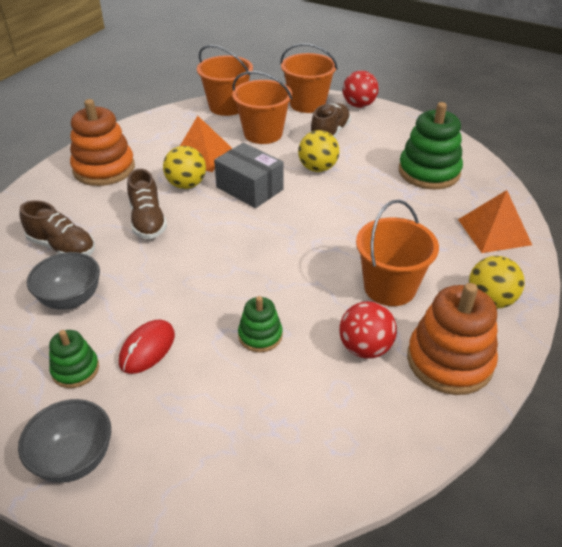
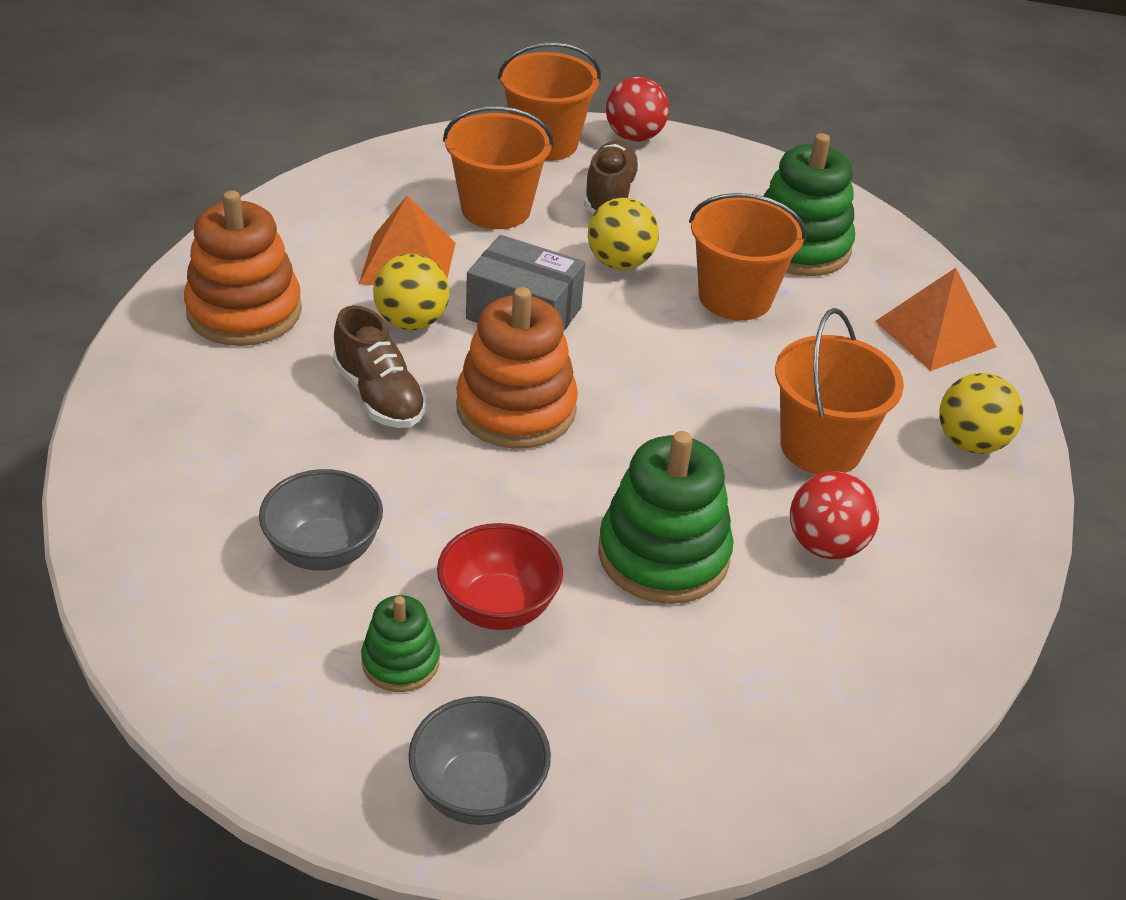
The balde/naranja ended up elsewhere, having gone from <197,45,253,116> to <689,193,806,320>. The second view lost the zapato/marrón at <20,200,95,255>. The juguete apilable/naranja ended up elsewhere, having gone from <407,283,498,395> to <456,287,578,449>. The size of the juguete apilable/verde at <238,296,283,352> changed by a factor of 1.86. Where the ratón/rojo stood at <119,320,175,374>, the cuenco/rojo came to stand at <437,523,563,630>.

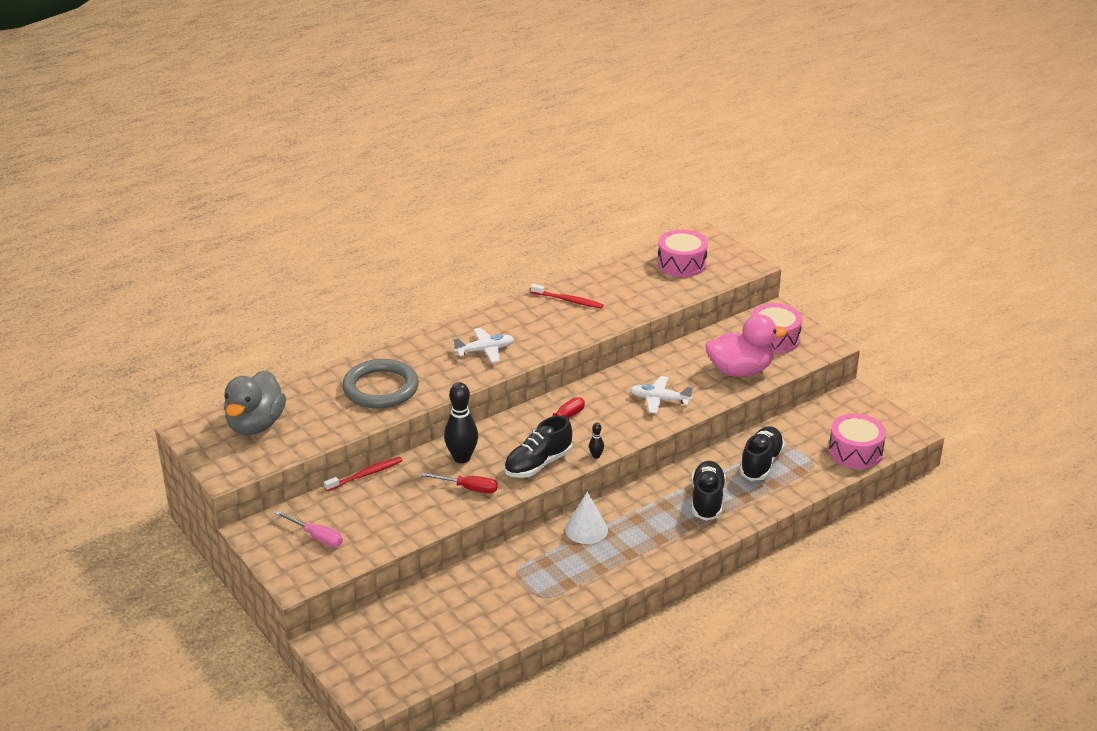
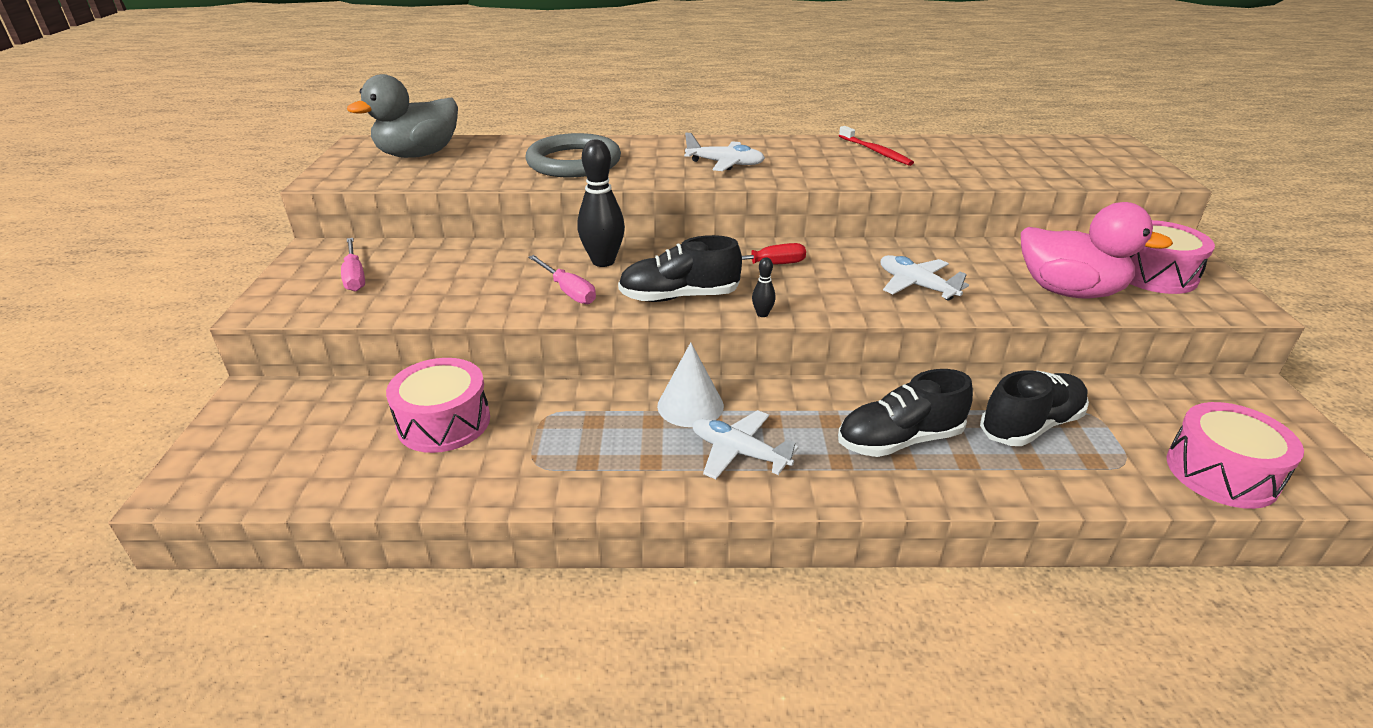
The tambor/rosa ended up elsewhere, having gone from <658,230,708,277> to <386,358,490,453>. The second view lost the cepillo de dientes/rojo at <324,457,403,491>. The zapato/negro at <691,461,726,521> ended up facing another way, 150 degrees counterclockwise from before. What was the destornillador/rojo at <420,472,498,494> turned into the destornillador/rosa at <528,255,596,304>. The second view gained the avión/blanco at <692,410,799,479>.

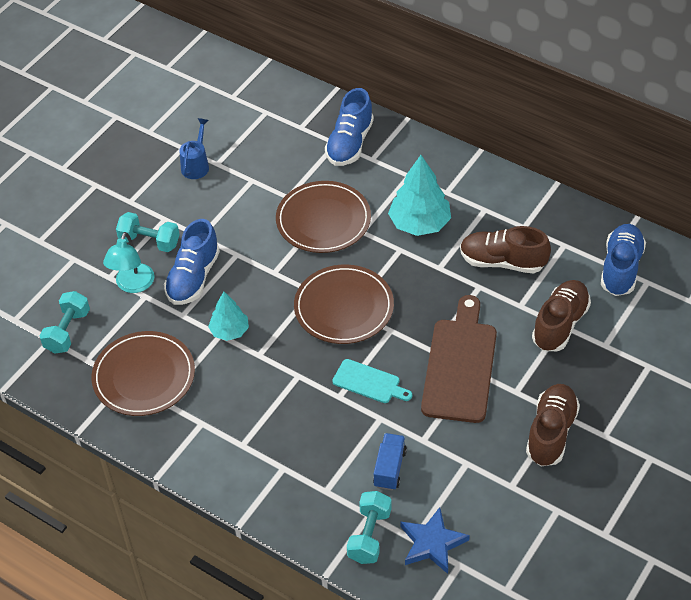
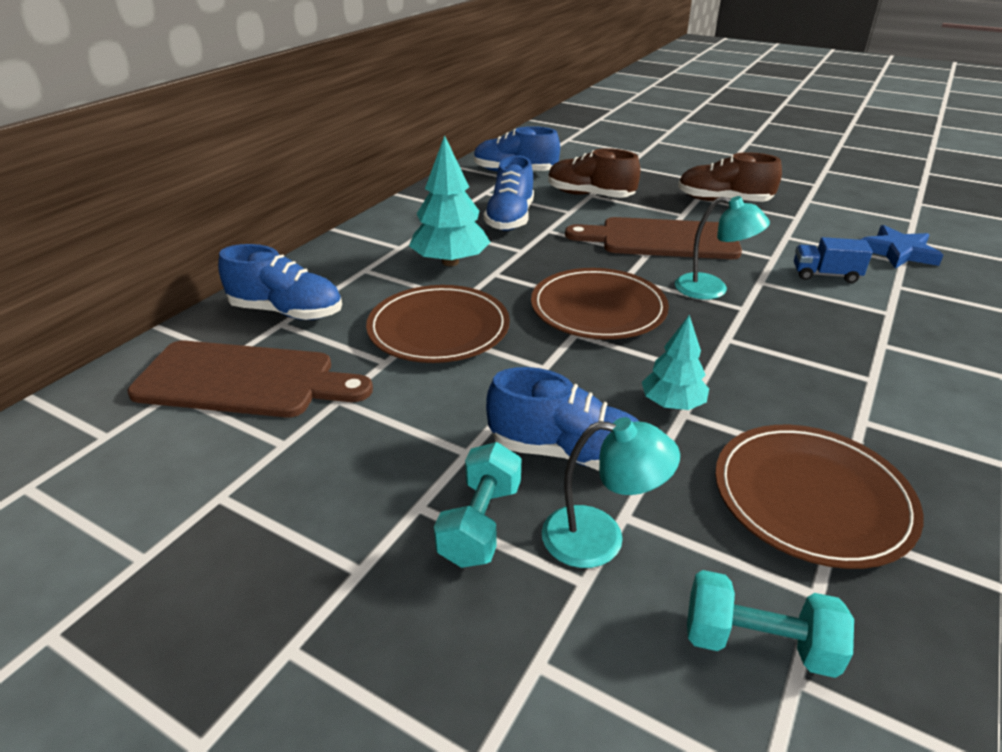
The second view lost the regadera/azul at <179,118,209,179>. What was the zapato/marrón at <460,226,551,273> turned into the zapato/azul at <484,155,534,231>. Where the tabla de cortar/turquesa stood at <332,359,412,403>, the lámpara/turquesa came to stand at <675,196,770,299>. The second view lost the mancuerna/turquesa at <347,491,392,564>. The second view gained the tabla de cortar/marrón at <127,341,373,418>.

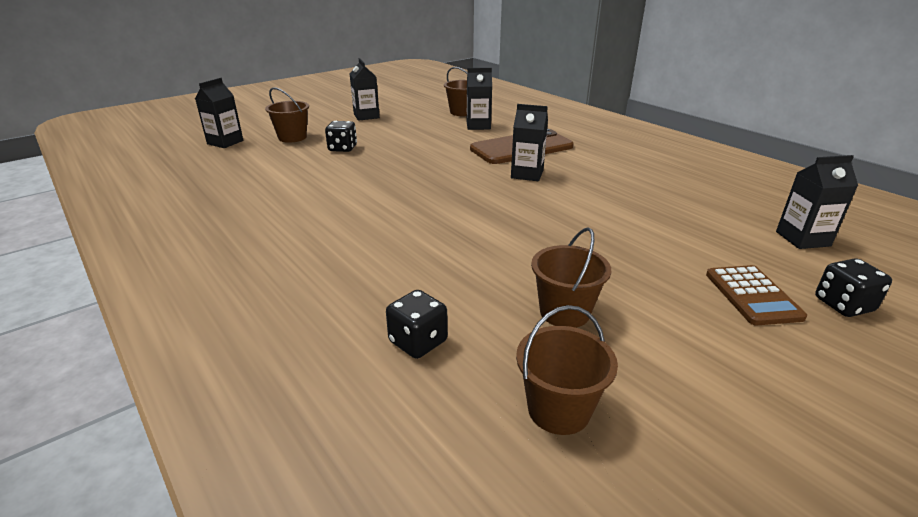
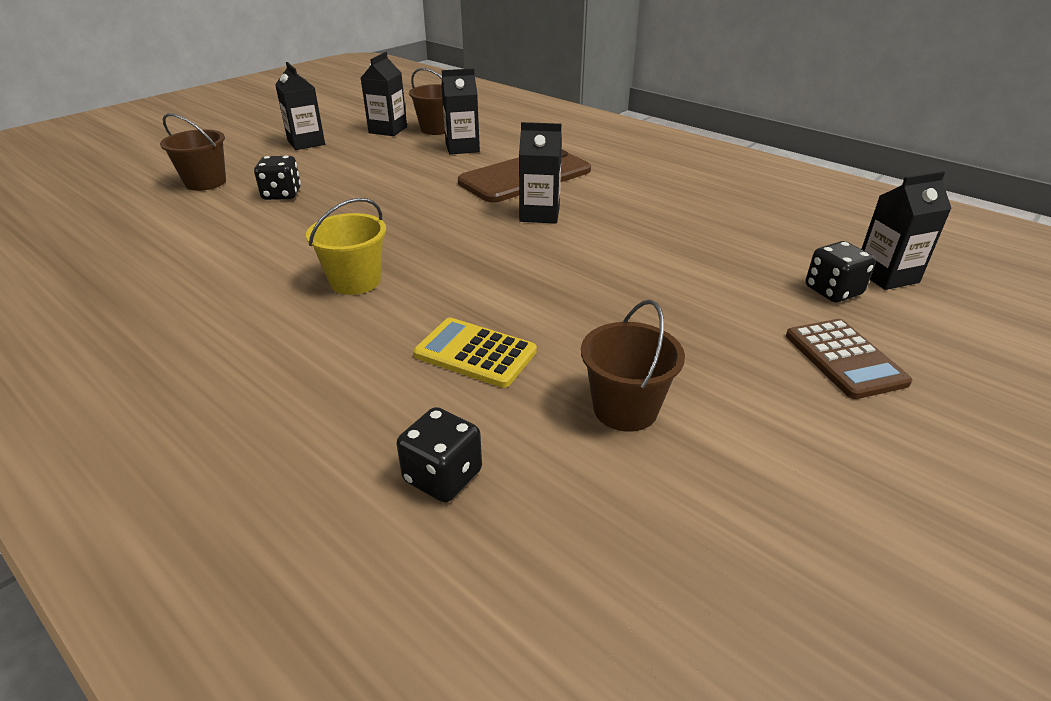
The cartón de leche/negro ended up elsewhere, having gone from <195,78,244,148> to <361,52,407,136>. The dado/negro ended up elsewhere, having gone from <815,258,892,317> to <805,241,876,303>. The second view lost the balde/marrón at <516,305,618,435>. The second view gained the balde/amarillo at <306,198,386,295>. The second view gained the calculadora/amarillo at <413,318,537,388>.

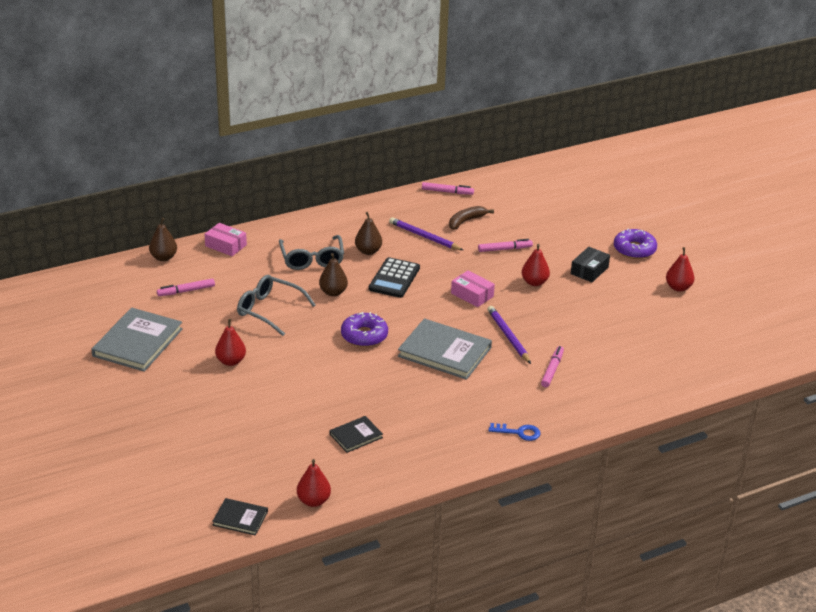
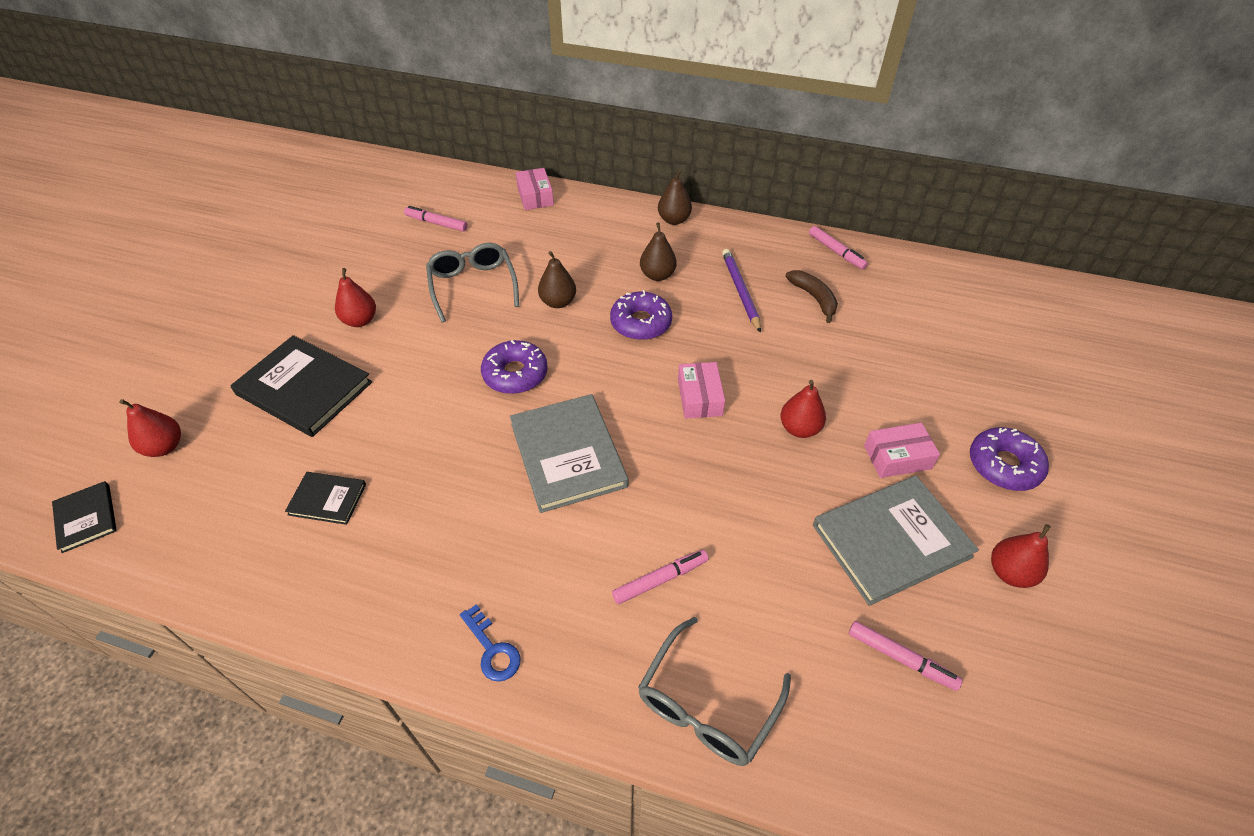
The plátano/marrón at <449,206,494,230> ended up facing another way, 60 degrees clockwise from before. The pera/marrón ended up elsewhere, having gone from <149,218,177,261> to <658,170,692,225>. The gafas/gris ended up elsewhere, having gone from <279,235,344,270> to <638,617,791,766>. The rotulador/rosa ended up elsewhere, having gone from <478,239,533,252> to <849,621,963,691>. What was the caja/negro at <571,247,610,282> turned into the caja/rosa at <864,423,940,478>. Where the calculadora/negro stood at <369,257,420,298>, the rosquilla/morado came to stand at <610,290,672,340>. The second view lost the lápiz/morado at <488,306,531,364>. The libro/gris ended up elsewhere, having gone from <91,308,183,372> to <813,476,979,606>. The pera/rojo ended up elsewhere, having gone from <297,459,331,507> to <119,399,181,457>. The second view gained the libro/negro at <230,335,372,437>.

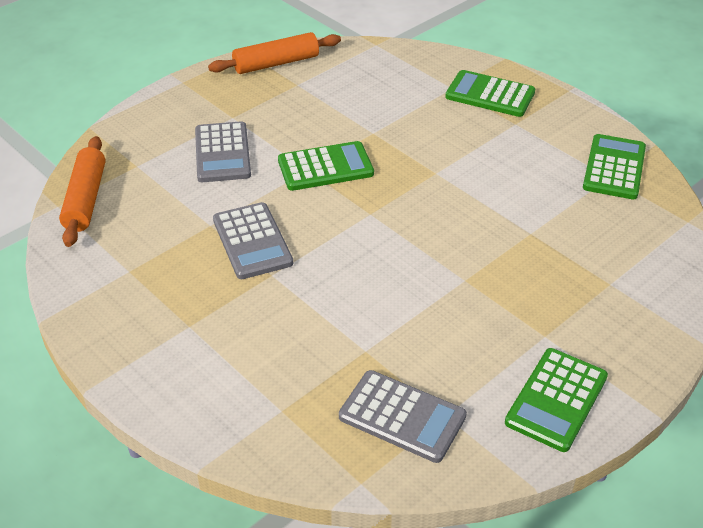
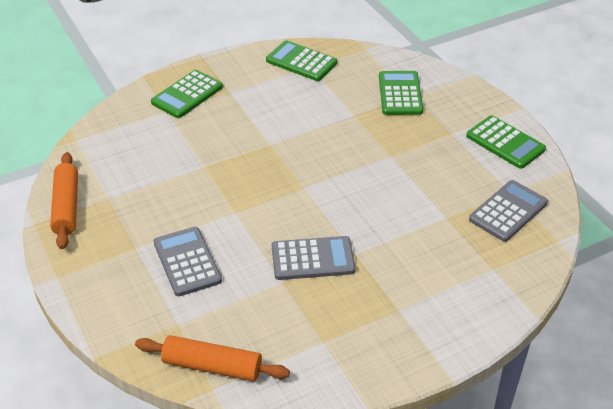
The calculadora/gris at <195,121,251,182> ended up facing another way, 120 degrees counterclockwise from before. The calculadora/verde ended up elsewhere, having gone from <278,141,374,191> to <379,71,423,115>.

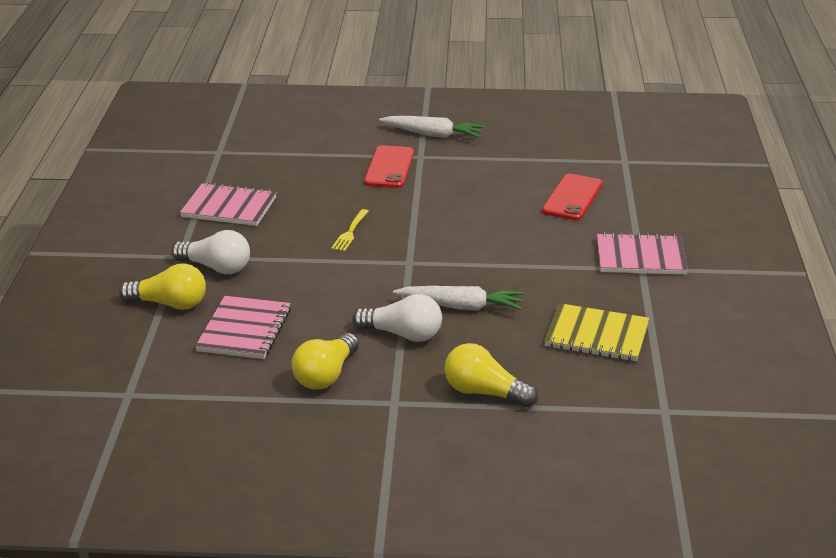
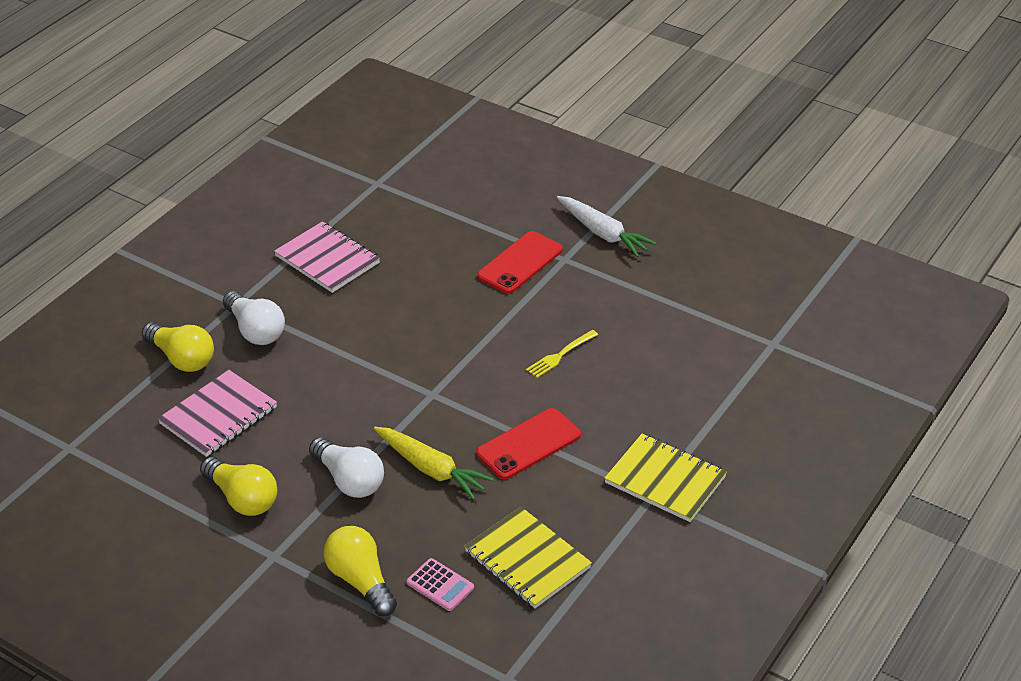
The móvil/rojo ended up elsewhere, having gone from <542,174,603,220> to <476,408,581,479>. The tenedor/amarillo ended up elsewhere, having gone from <331,209,369,251> to <526,330,598,378>. What was the cuaderno/rosa at <597,232,688,275> turned into the cuaderno/amarillo at <604,433,727,522>. What was the zanahoria/blanco at <393,286,524,311> turned into the zanahoria/amarillo at <374,427,494,500>. The bombilla/amarillo at <292,333,359,389> ended up facing another way, 105 degrees counterclockwise from before. The second view gained the calculadora/rosa at <407,558,474,611>.

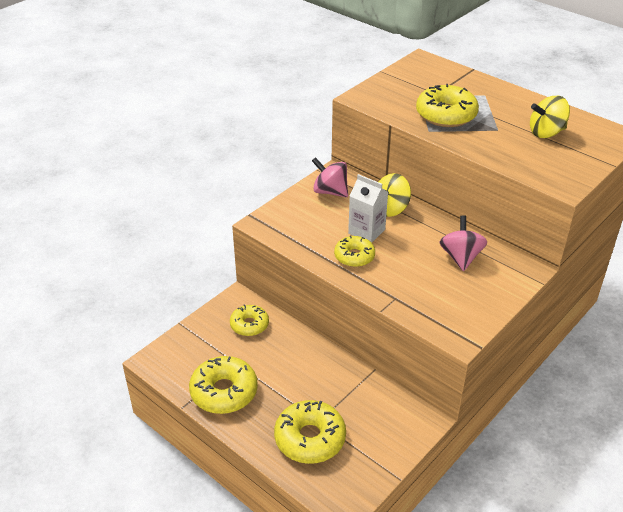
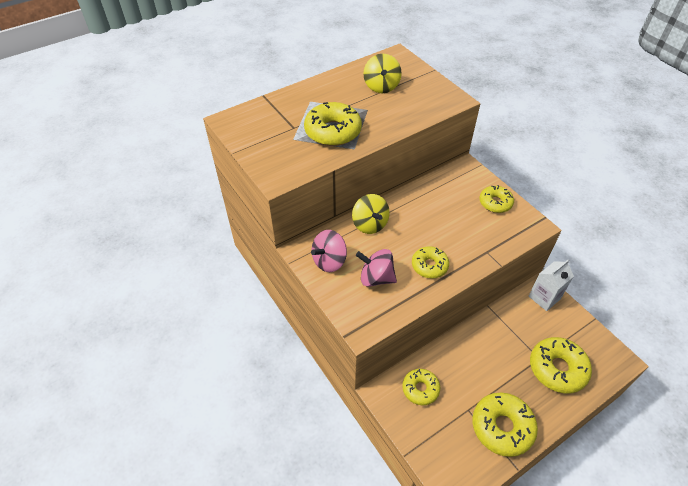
The cartón de leche/blanco ended up elsewhere, having gone from <348,174,388,243> to <529,259,574,311>. The peonza/rosa ended up elsewhere, having gone from <440,215,487,271> to <356,249,397,287>. The second view gained the rosquilla/amarillo at <479,185,514,213>.

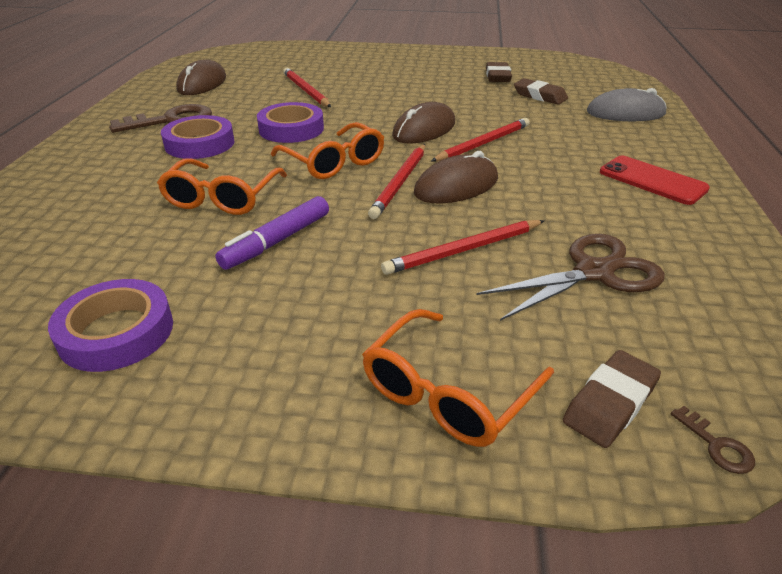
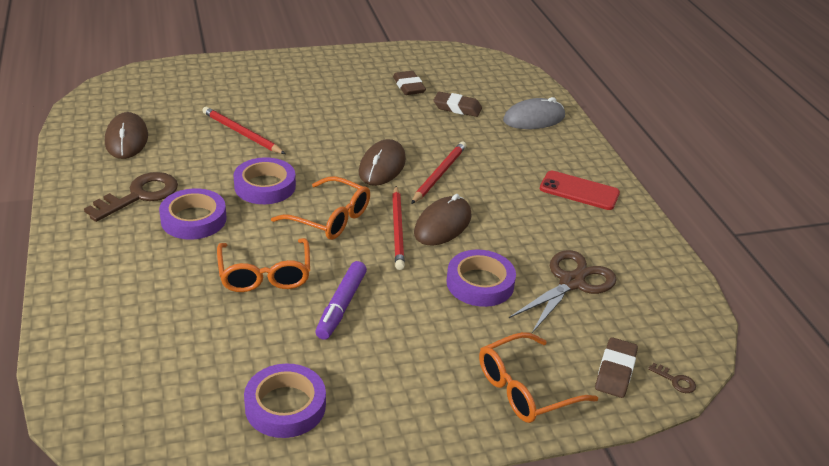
Where the lápiz/rojo stood at <381,220,545,275>, the cinta adhesiva/morado came to stand at <446,250,516,307>. The gafas/naranja at <362,309,554,447> ended up facing another way, 45 degrees clockwise from before.

